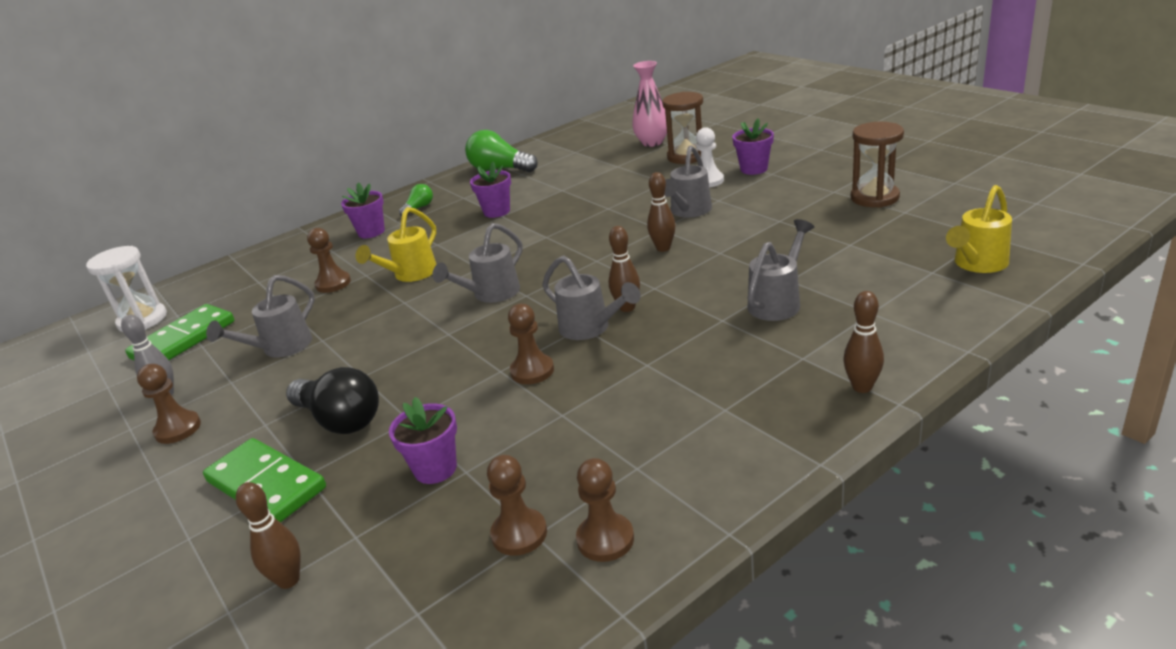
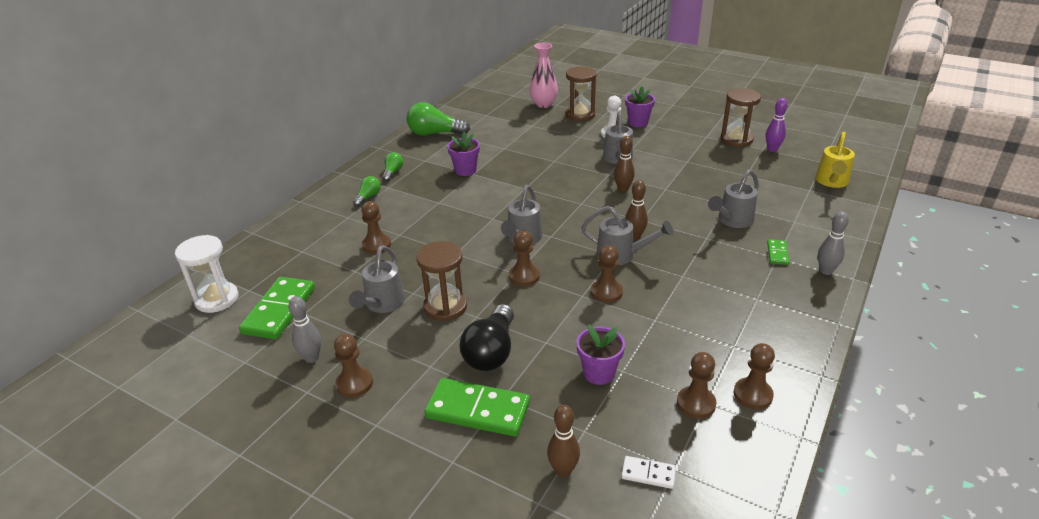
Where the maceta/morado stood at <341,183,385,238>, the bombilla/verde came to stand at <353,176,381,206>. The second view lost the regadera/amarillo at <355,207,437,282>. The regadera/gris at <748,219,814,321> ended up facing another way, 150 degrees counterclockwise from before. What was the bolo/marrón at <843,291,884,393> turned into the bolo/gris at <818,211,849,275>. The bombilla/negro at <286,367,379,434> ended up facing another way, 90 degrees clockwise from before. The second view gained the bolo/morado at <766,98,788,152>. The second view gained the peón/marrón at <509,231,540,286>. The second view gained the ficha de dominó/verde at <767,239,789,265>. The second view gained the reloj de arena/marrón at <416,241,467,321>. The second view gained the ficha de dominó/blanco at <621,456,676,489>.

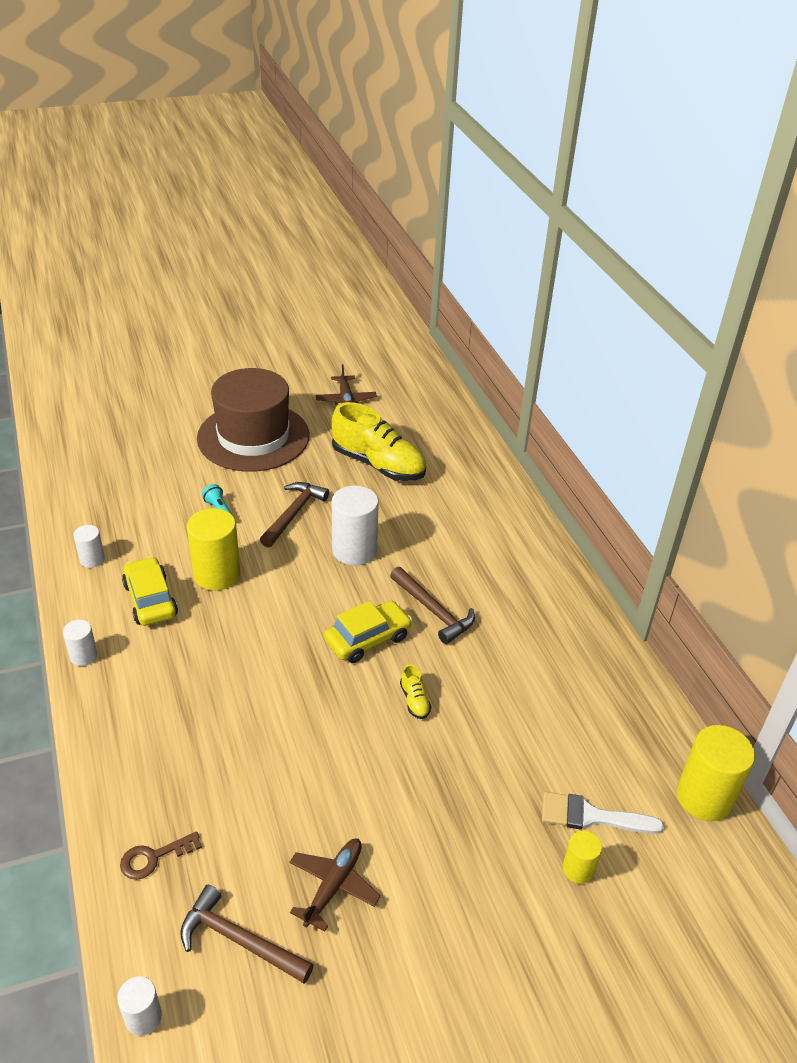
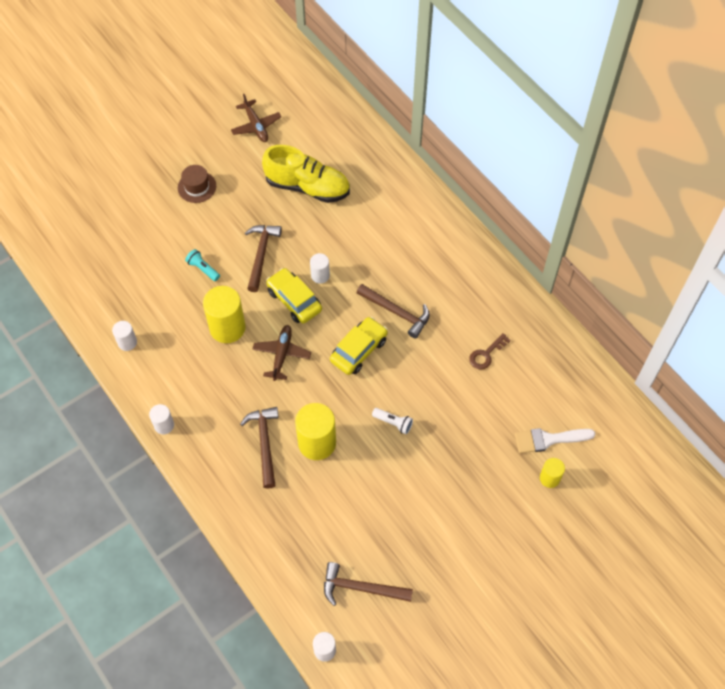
The size of the sombrero/marrón at <197,368,309,472> changed by a factor of 0.41. The size of the cilindro/blanco at <332,485,379,565> changed by a factor of 0.53. The coche/amarillo ended up elsewhere, having gone from <122,557,178,626> to <266,268,322,323>. The second view lost the zapato/amarillo at <400,664,431,719>. The cilindro/amarillo ended up elsewhere, having gone from <676,725,755,821> to <295,403,336,460>. The llave/marrón ended up elsewhere, having gone from <120,831,202,880> to <469,333,511,370>. The avión/marrón ended up elsewhere, having gone from <289,839,381,932> to <252,325,311,381>. The second view gained the martillo/marrón at <240,407,279,489>. The second view gained the lámpara de mano/blanco at <372,408,413,434>.

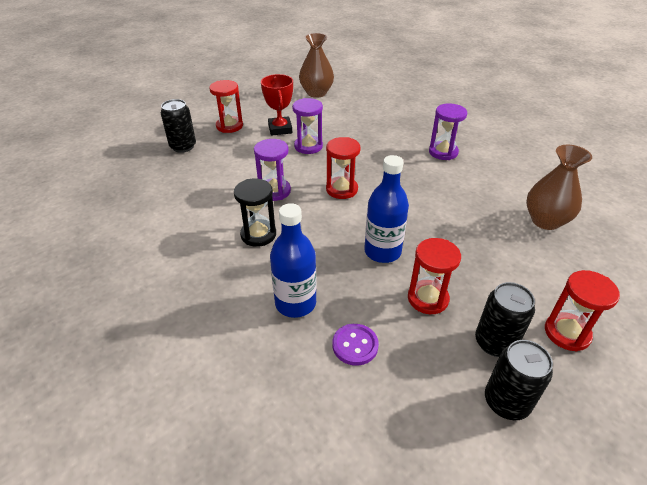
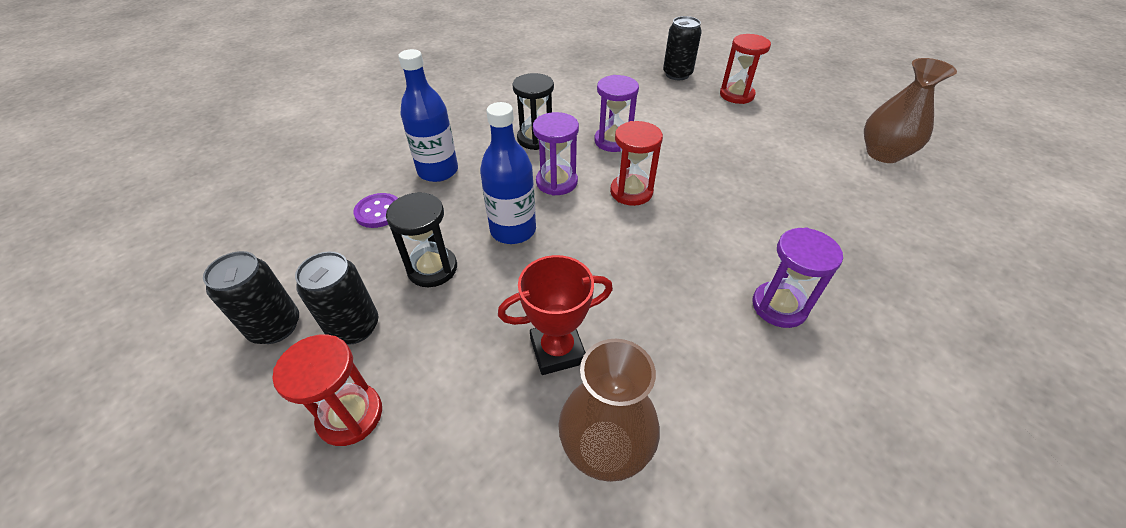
The trofeo/rojo ended up elsewhere, having gone from <261,74,293,136> to <498,255,613,375>. The reloj de arena/morado ended up elsewhere, having gone from <292,98,323,154> to <533,112,579,196>. What was the reloj de arena/rojo at <408,238,461,314> turned into the reloj de arena/negro at <386,192,457,287>.

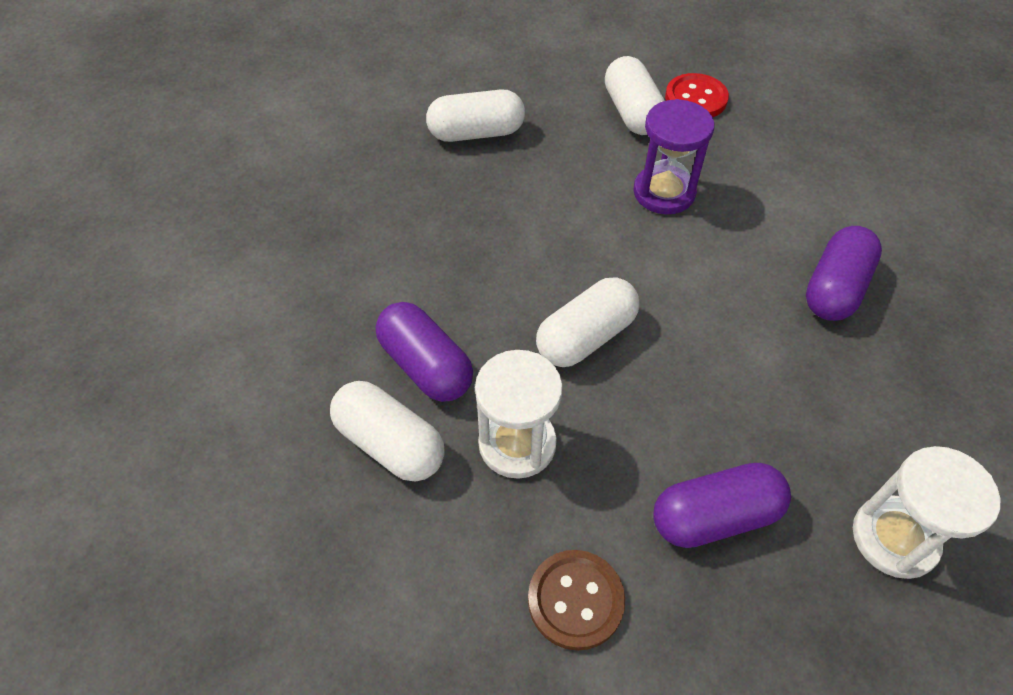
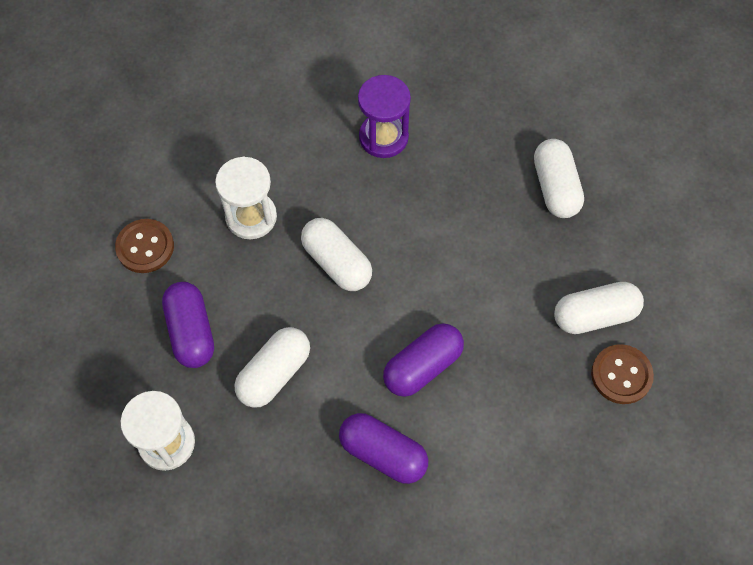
What was the botón/rojo at <665,73,729,117> turned into the botón/marrón at <591,344,654,404>. The reloj de arena/morado ended up elsewhere, having gone from <633,99,714,214> to <358,75,411,158>. The cápsula/morado ended up elsewhere, having gone from <376,302,473,402> to <383,323,464,397>. The cápsula/blanco ended up elsewhere, having gone from <330,381,445,482> to <234,327,310,408>.

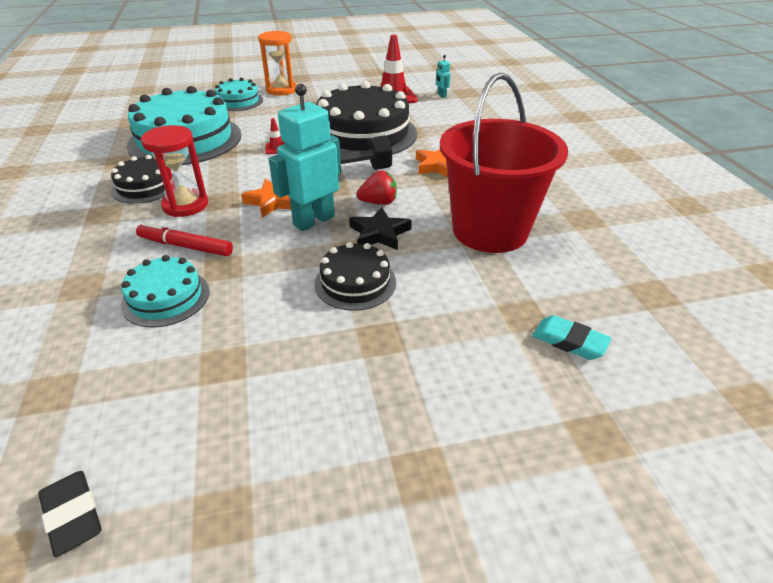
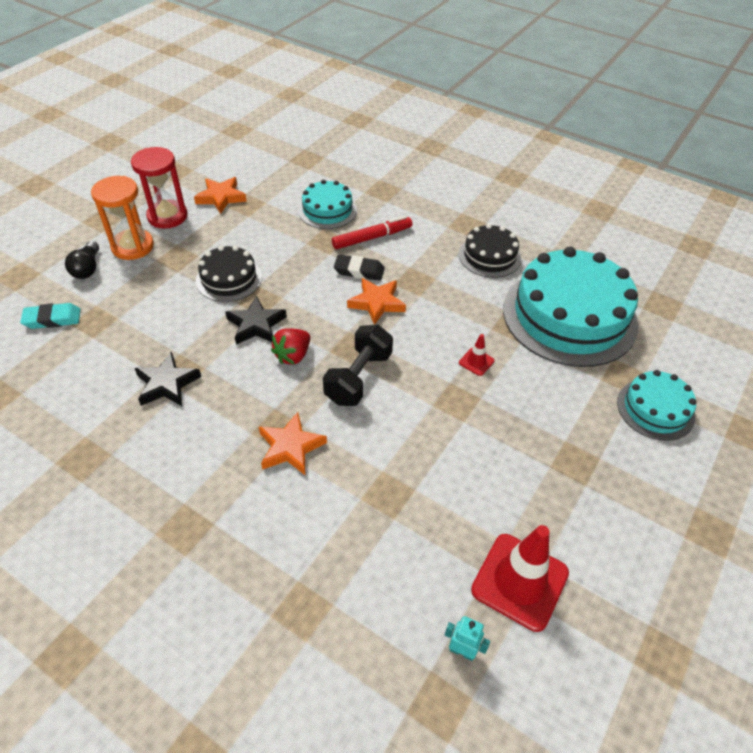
The reloj de arena/naranja ended up elsewhere, having gone from <258,31,297,96> to <91,176,154,260>. Where the balde/rojo stood at <440,73,568,253>, the estrella/negro came to stand at <135,351,201,406>. The second view lost the tarta/negro at <316,81,417,155>. The second view lost the robot/turquesa at <269,84,341,231>. The reloj de arena/rojo ended up elsewhere, having gone from <141,125,208,217> to <131,147,188,229>. The goma de borrar/negro ended up elsewhere, having gone from <38,471,102,557> to <334,255,385,281>. The second view gained the estrella/naranja at <194,177,247,214>. The second view gained the bombilla/negro at <65,241,99,279>.

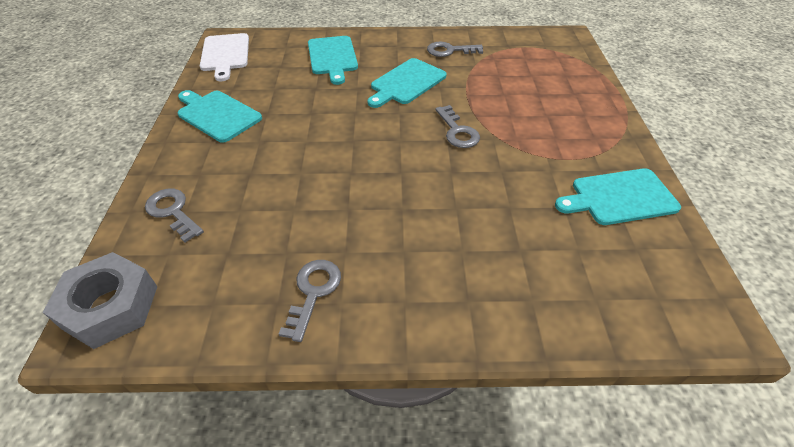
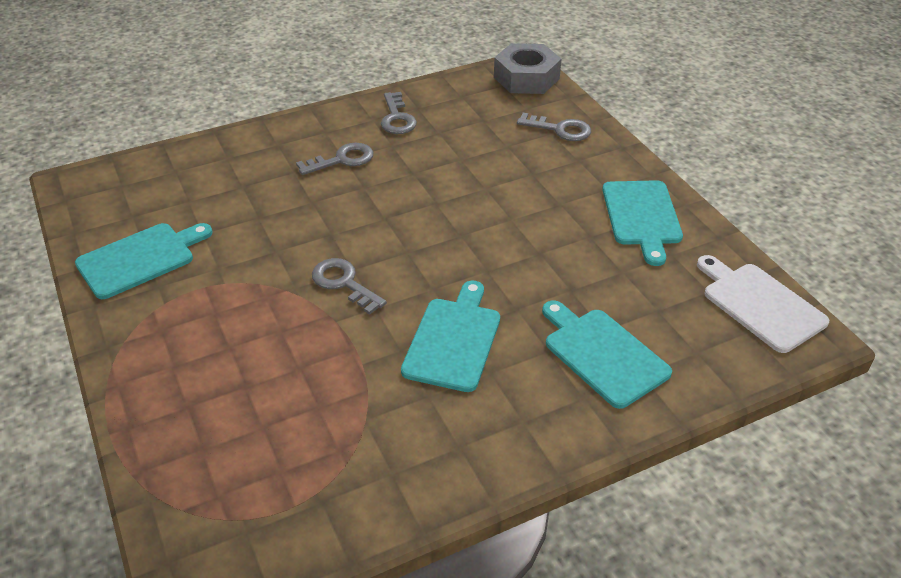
The llave/gris ended up elsewhere, having gone from <427,42,483,57> to <296,143,373,175>. The tabla de cortar/turquesa at <178,90,262,143> ended up facing another way, 75 degrees clockwise from before.

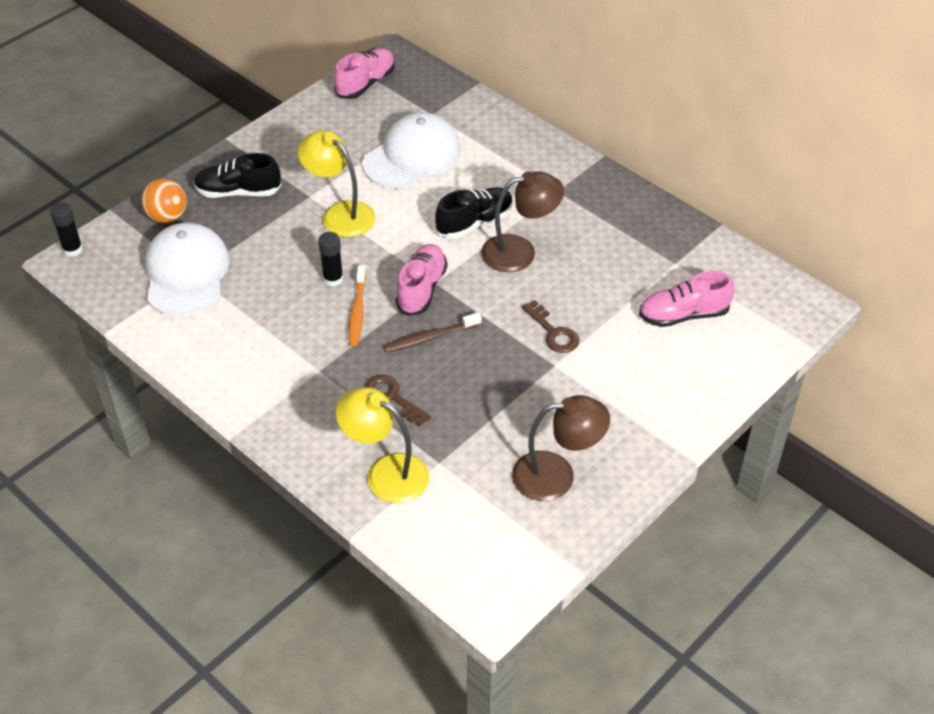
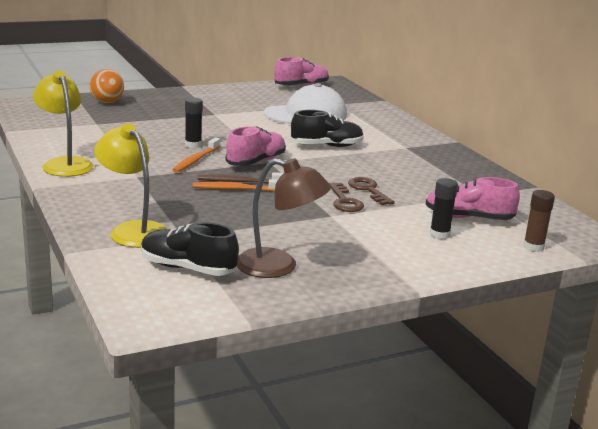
The lámpara/amarillo ended up elsewhere, having gone from <298,130,375,237> to <33,71,94,177>. The zapato/negro ended up elsewhere, having gone from <194,153,281,198> to <141,222,239,276>. The second view lost the lámpara/marrón at <481,171,564,272>. The barra de pegamento/negro ended up elsewhere, having gone from <50,202,83,257> to <430,178,458,239>. The second view lost the gorra/blanco at <145,222,230,316>. The llave/marrón ended up elsewhere, having gone from <365,375,431,427> to <348,177,395,205>. The second view gained the cepillo de dientes/naranja at <193,179,278,192>. The second view gained the barra de pegamento/marrón at <523,190,555,252>.

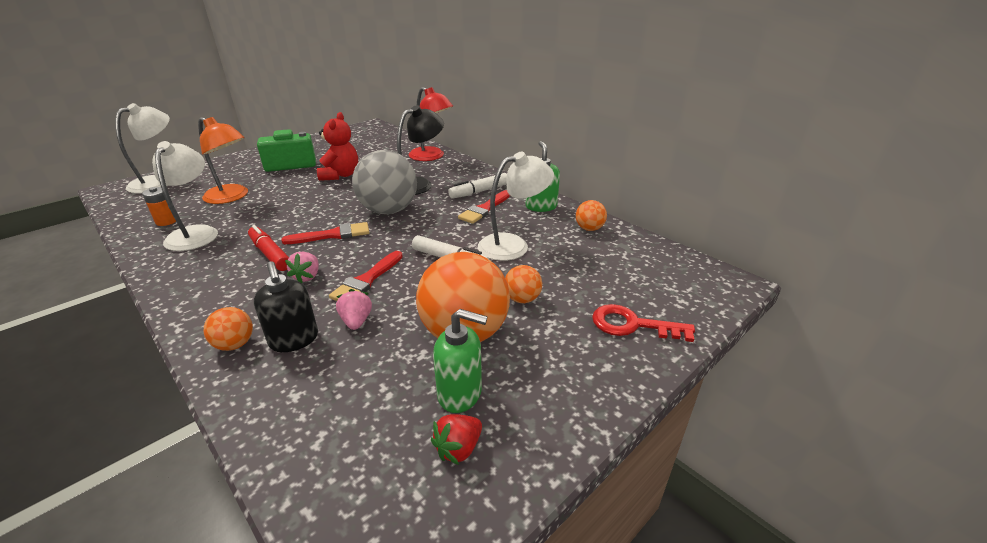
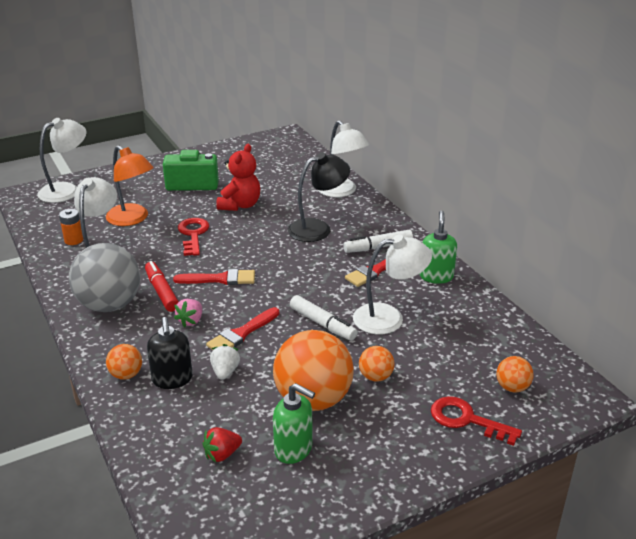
What was the lámpara/rojo at <409,87,453,161> turned into the lámpara/blanco at <318,121,369,197>. The pelota/gris ended up elsewhere, having gone from <352,150,417,214> to <69,243,140,312>. The pelota/naranja ended up elsewhere, having gone from <576,200,607,231> to <496,356,534,393>. What was the fresa/rosa at <336,289,372,330> turned into the fresa/blanco at <210,344,240,380>. The fresa/rojo ended up elsewhere, having gone from <431,414,482,465> to <202,427,242,462>. The second view gained the llave/rojo at <178,218,209,256>.

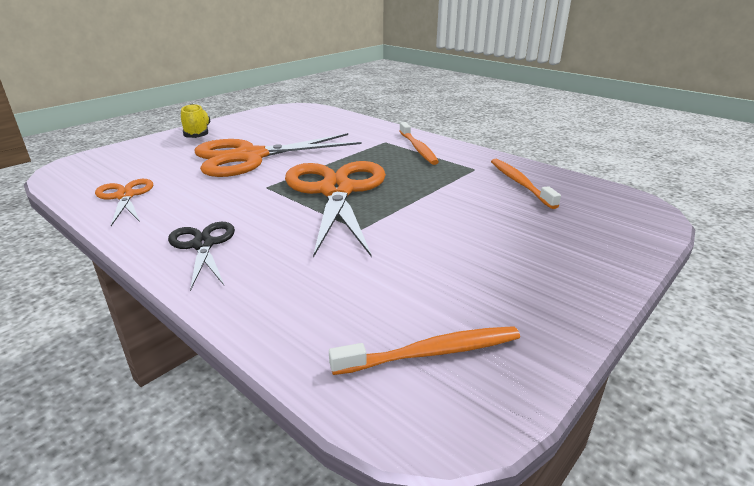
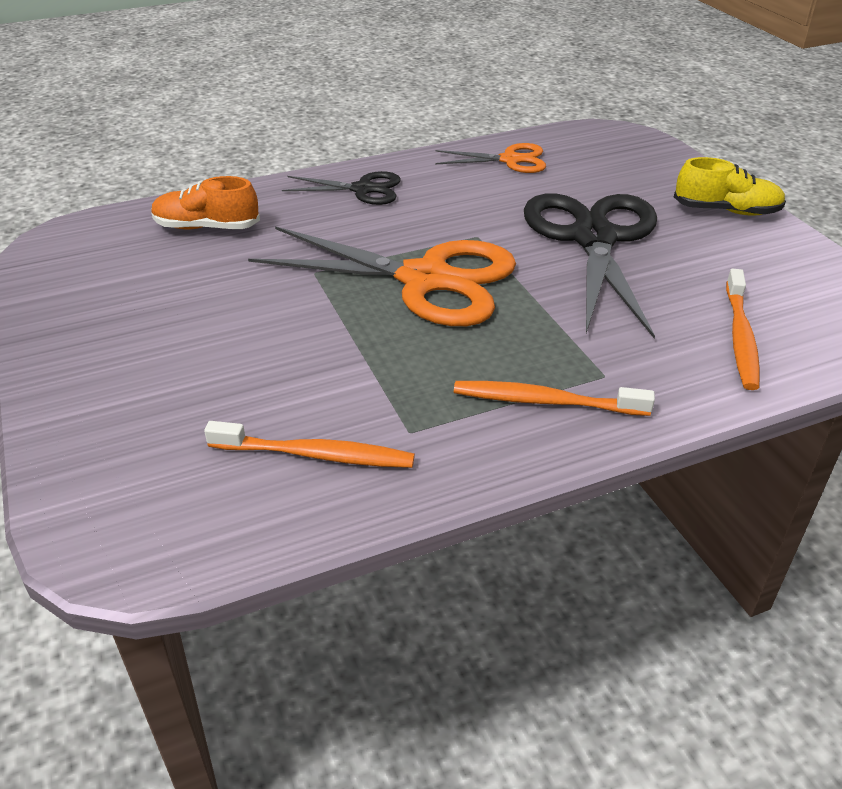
What was the tijeras/naranja at <194,133,361,177> turned into the tijeras/negro at <524,193,657,339>. The cepillo de dientes/naranja ended up elsewhere, having gone from <329,326,520,375> to <726,269,760,390>. The second view gained the zapato/naranja at <151,176,260,229>.

